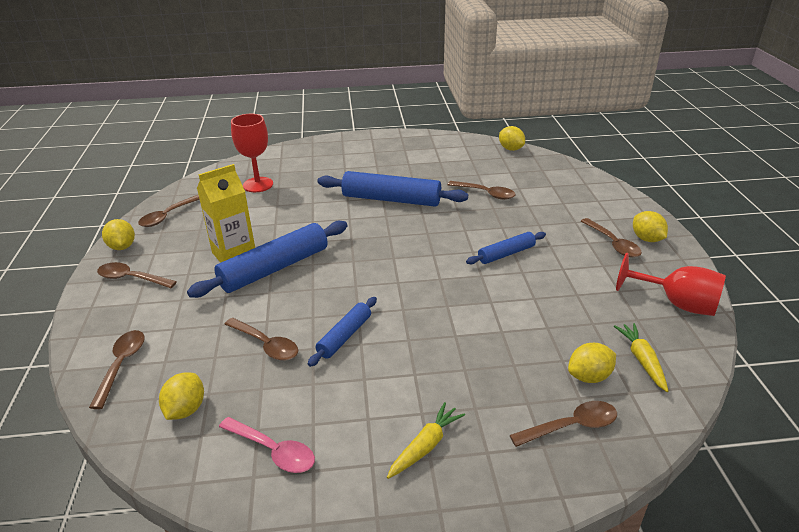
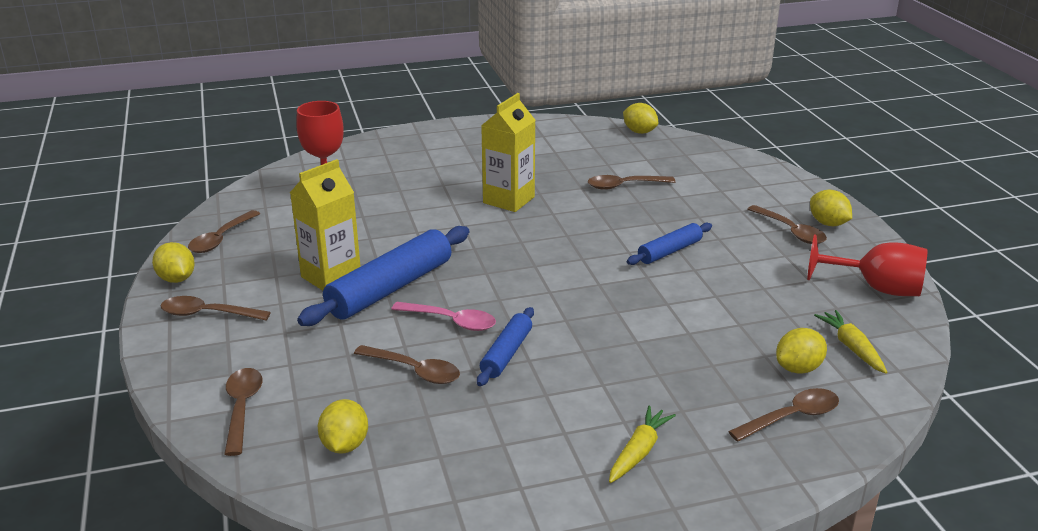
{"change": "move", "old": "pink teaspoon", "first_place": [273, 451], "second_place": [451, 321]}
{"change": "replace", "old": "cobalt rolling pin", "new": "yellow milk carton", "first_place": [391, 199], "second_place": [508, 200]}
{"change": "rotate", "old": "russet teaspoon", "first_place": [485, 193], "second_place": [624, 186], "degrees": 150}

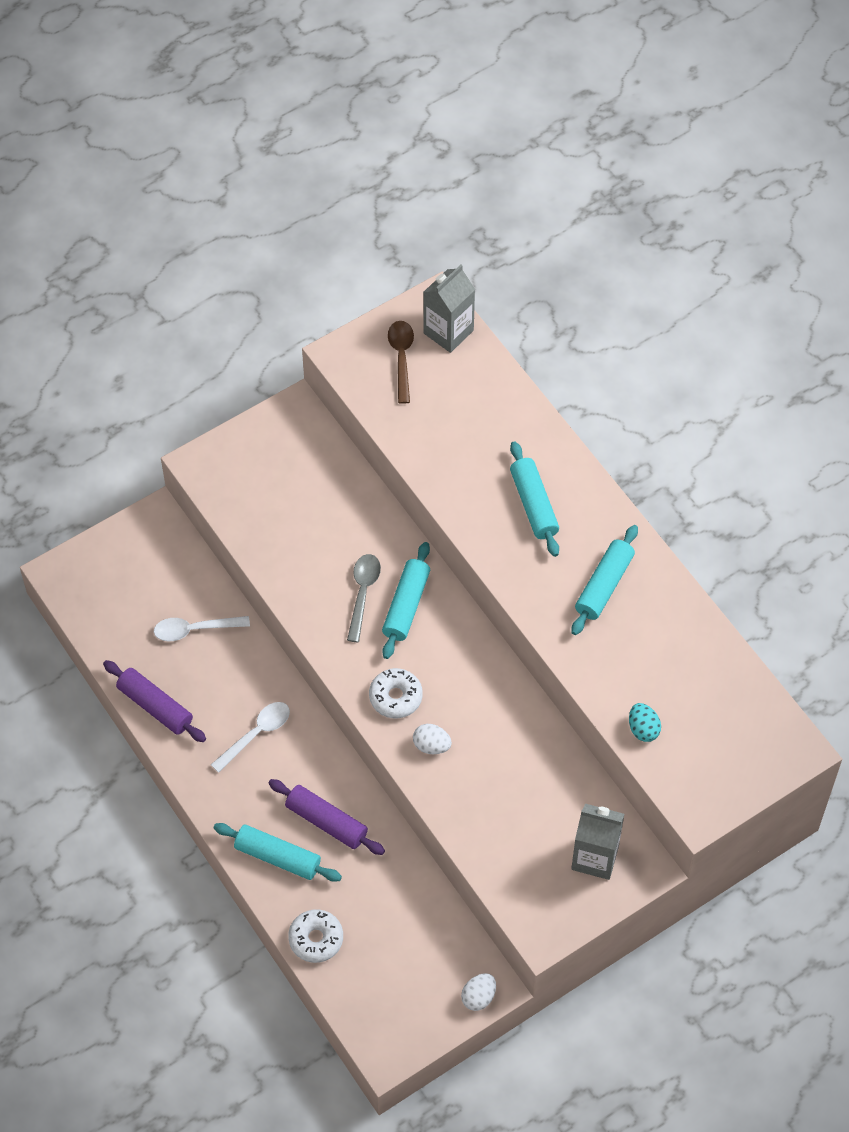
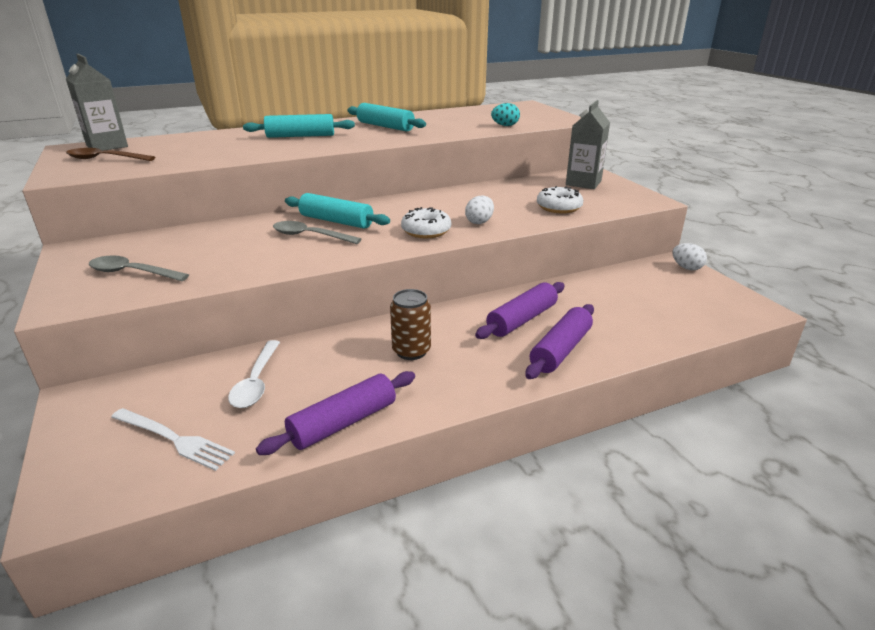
{"change": "insert", "new": "gray teaspoon", "second_place": [132, 273]}
{"change": "insert", "new": "snow-white fork", "second_place": [174, 439]}
{"change": "move", "old": "snow-white glazed donut", "first_place": [316, 939], "second_place": [559, 207]}
{"change": "replace", "old": "snow-white teaspoon", "new": "russet soda can", "first_place": [256, 734], "second_place": [411, 351]}
{"change": "recolor", "old": "teal rolling pin", "new": "purple rolling pin", "first_place": [278, 857], "second_place": [560, 350]}

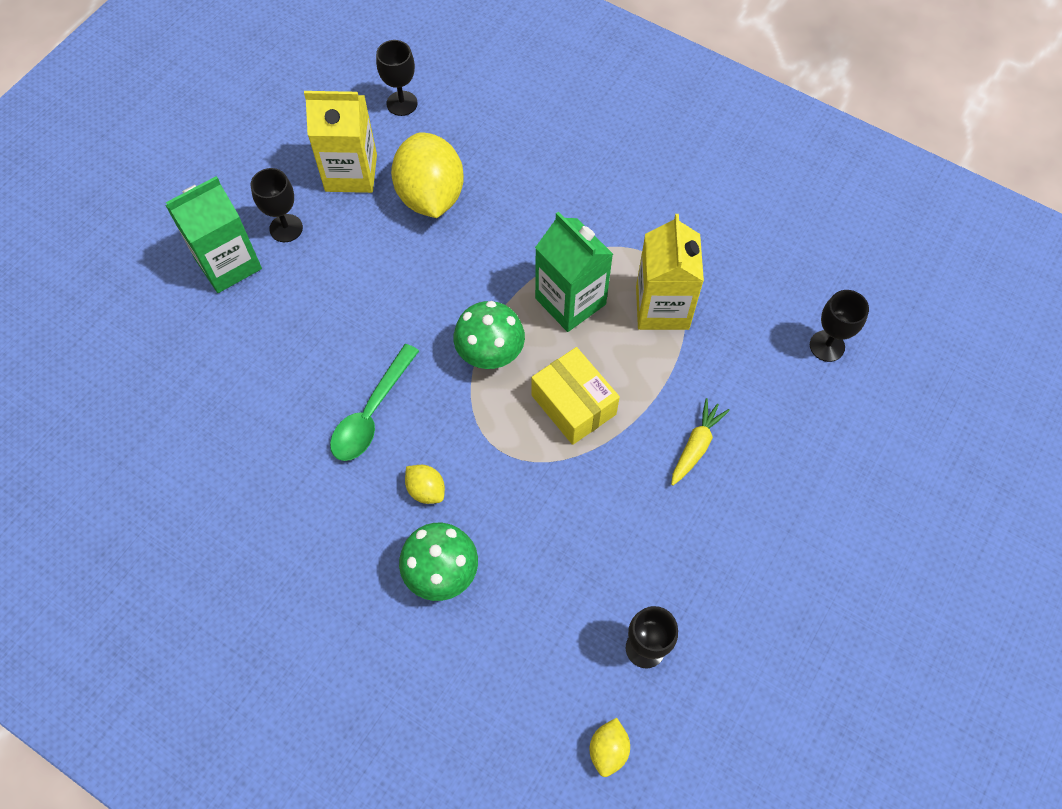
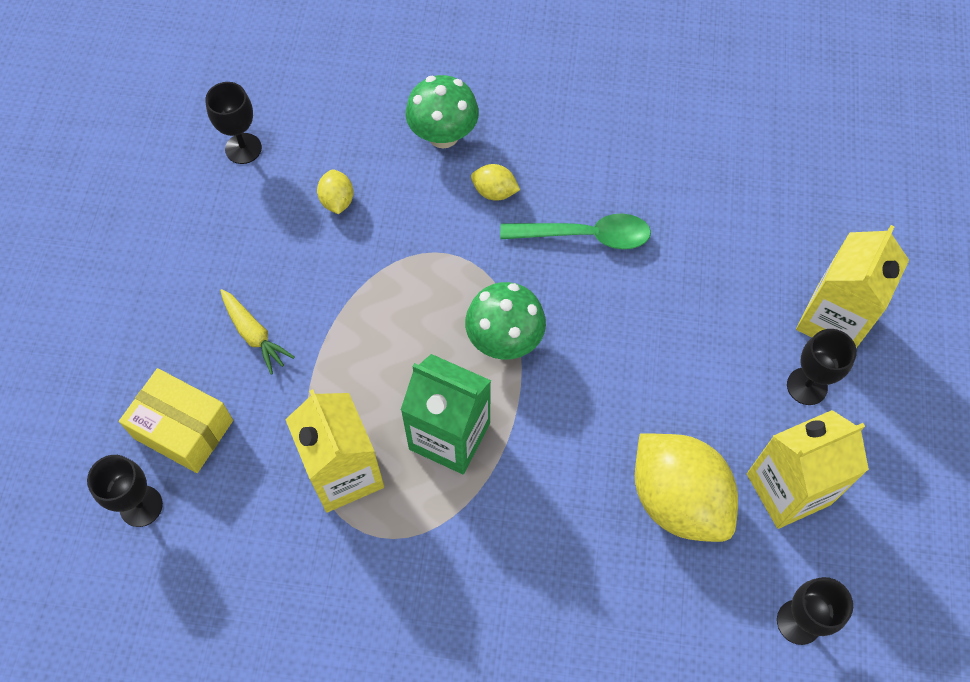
{"change": "move", "old": "yellow box", "first_place": [573, 405], "second_place": [183, 429]}
{"change": "move", "old": "yellow toy lemon", "first_place": [608, 750], "second_place": [337, 201]}
{"change": "recolor", "old": "green milk carton", "new": "yellow milk carton", "first_place": [228, 264], "second_place": [833, 320]}
{"change": "rotate", "old": "green teaspoon", "first_place": [371, 413], "second_place": [586, 236], "degrees": 90}
{"change": "rotate", "old": "yellow root vegetable", "first_place": [696, 445], "second_place": [254, 335], "degrees": -45}

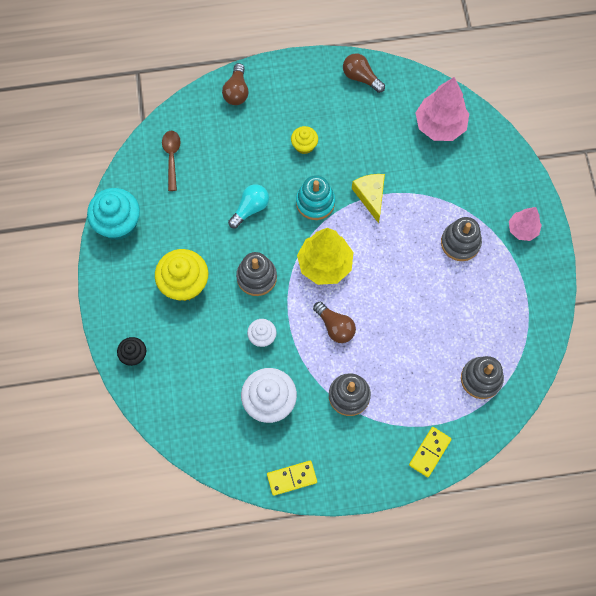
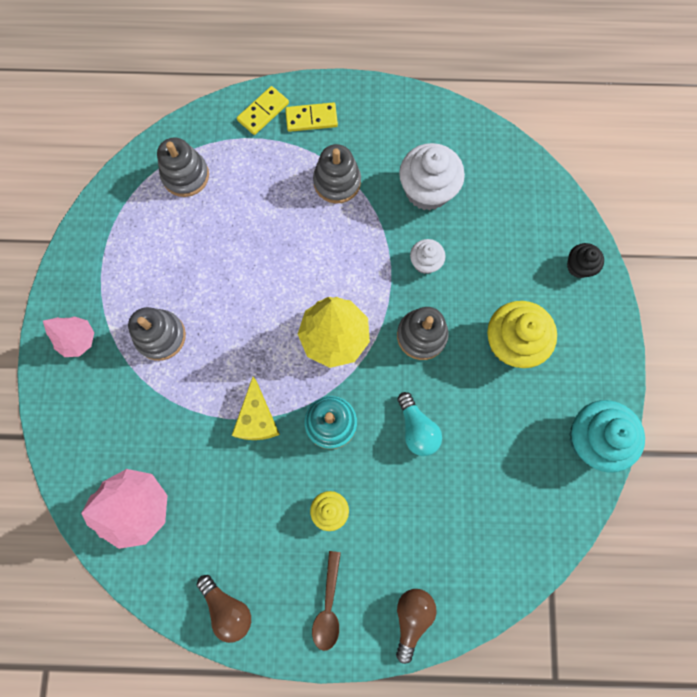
{"change": "delete", "old": "russet bulb", "first_place": [335, 326]}
{"change": "move", "old": "russet teaspoon", "first_place": [172, 157], "second_place": [328, 606]}
{"change": "move", "old": "yellow domino piece", "first_place": [292, 478], "second_place": [311, 119]}
{"change": "rotate", "old": "teal bulb", "first_place": [250, 208], "second_place": [417, 429], "degrees": -75}

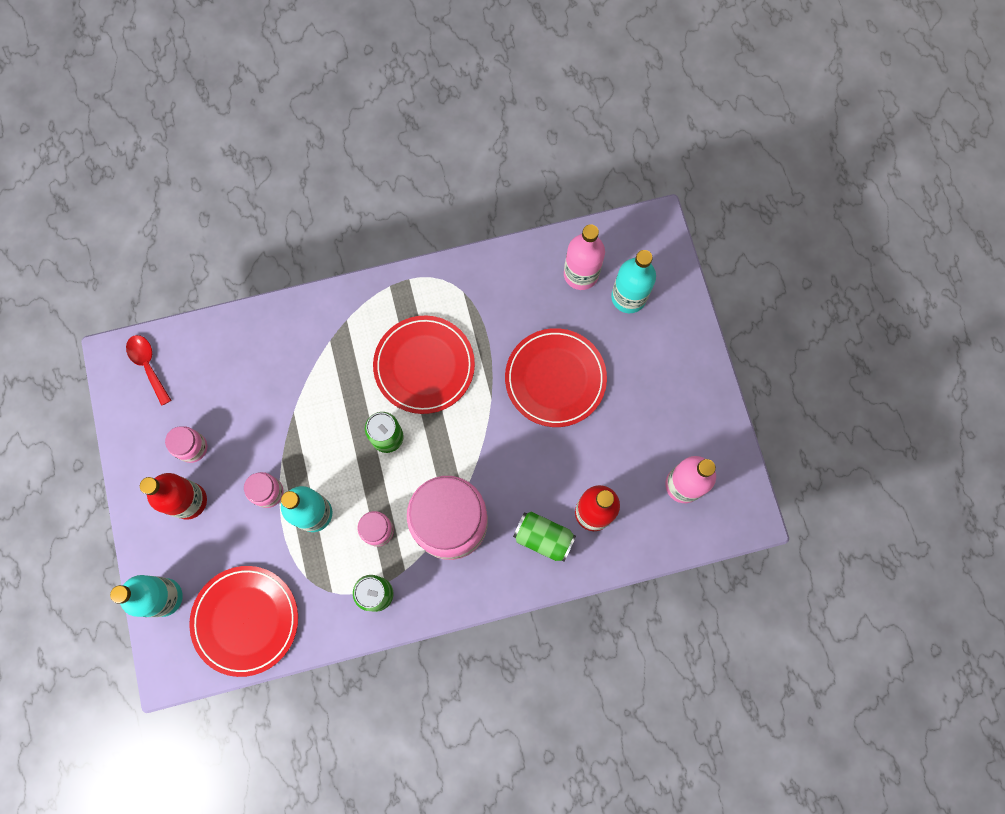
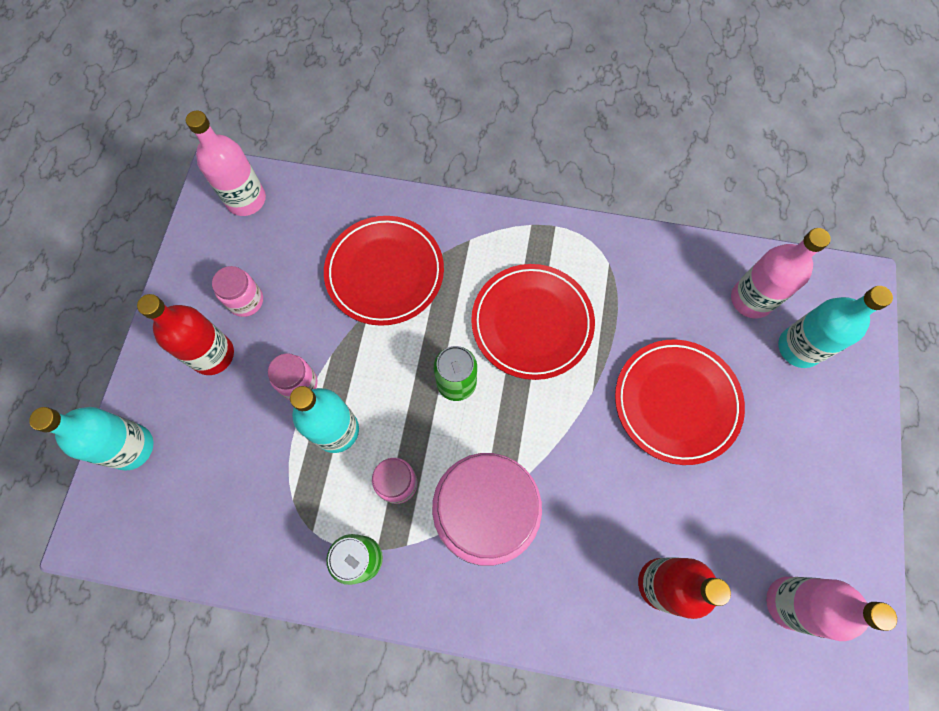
{"change": "delete", "old": "green soda can", "first_place": [543, 538]}
{"change": "move", "old": "crimson flat dish", "first_place": [246, 620], "second_place": [385, 272]}
{"change": "replace", "old": "crimson teaspoon", "new": "pink drink bottle", "first_place": [148, 365], "second_place": [246, 199]}

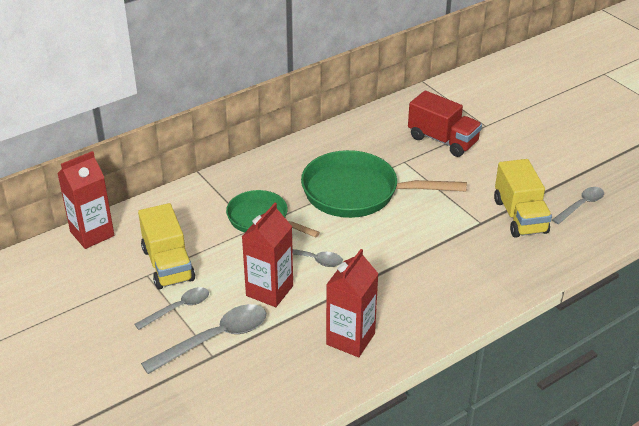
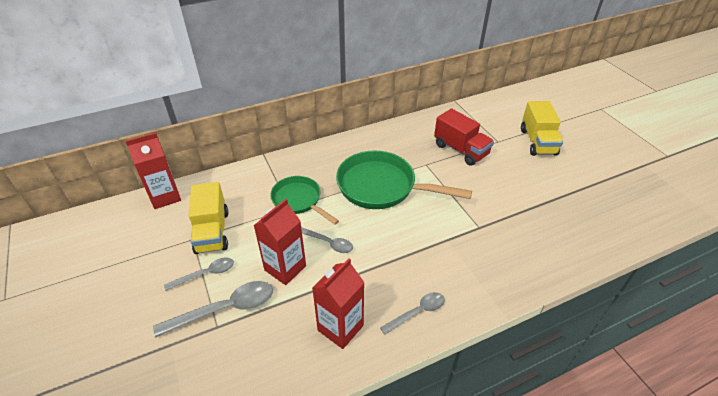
{"change": "move", "old": "yellow lorry", "first_place": [520, 216], "second_place": [538, 142]}
{"change": "move", "old": "gray teaspoon", "first_place": [581, 205], "second_place": [417, 312]}

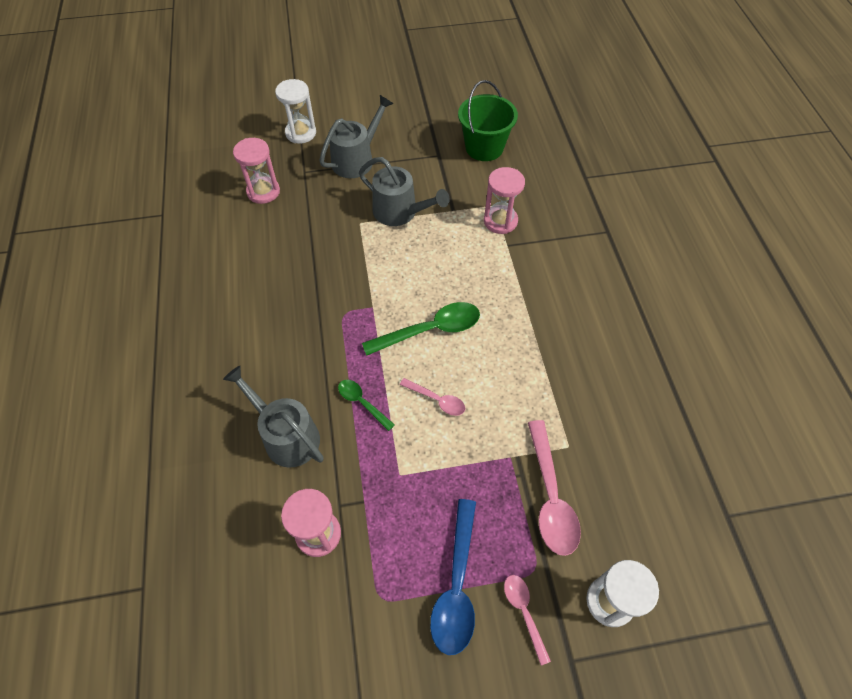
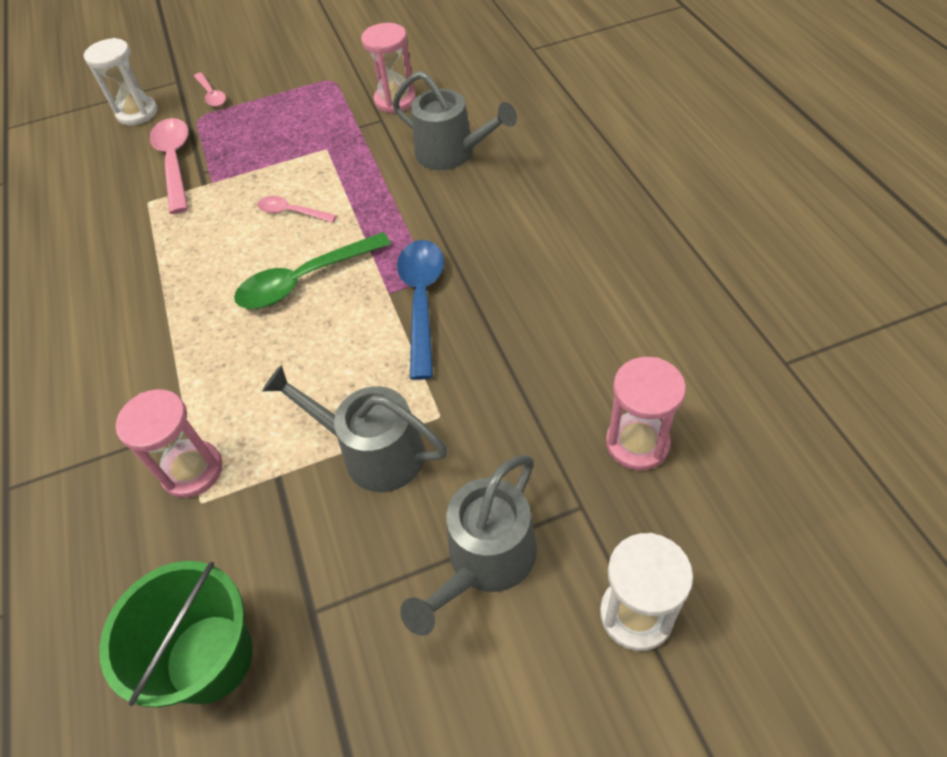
{"change": "delete", "old": "green teaspoon", "first_place": [362, 403]}
{"change": "move", "old": "cobalt teaspoon", "first_place": [456, 585], "second_place": [422, 301]}

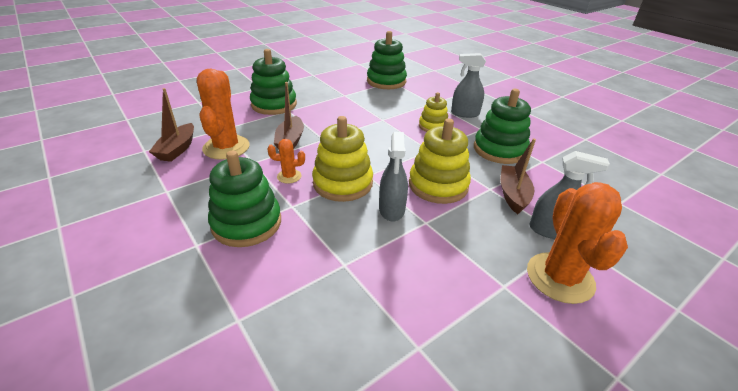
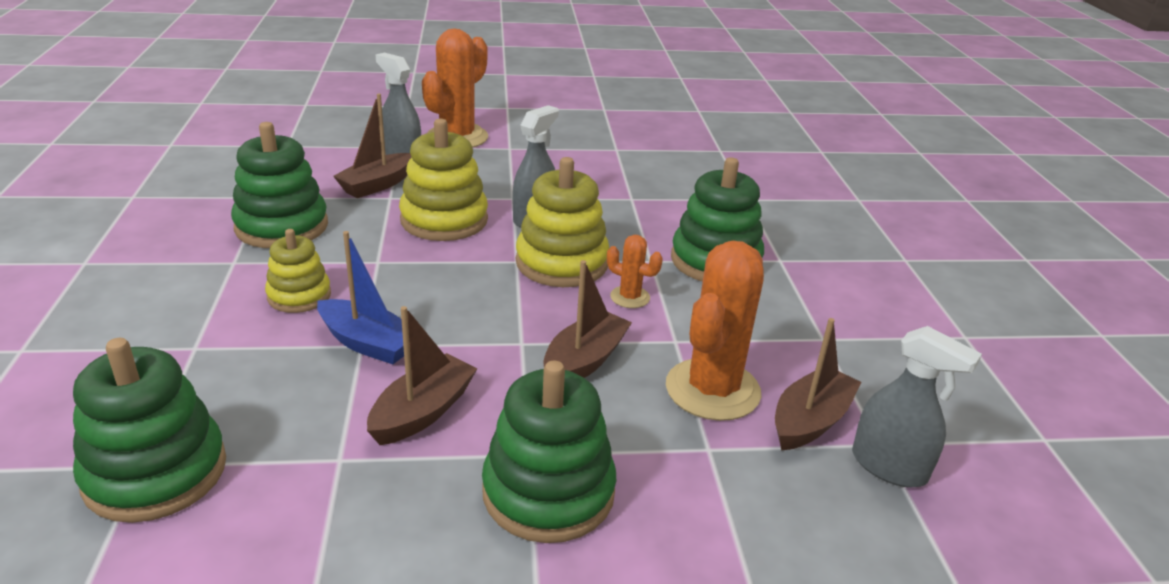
{"change": "insert", "new": "cobalt sailboat", "second_place": [368, 343]}
{"change": "insert", "new": "russet sailboat", "second_place": [422, 412]}
{"change": "move", "old": "gray sprayer", "first_place": [465, 113], "second_place": [889, 467]}

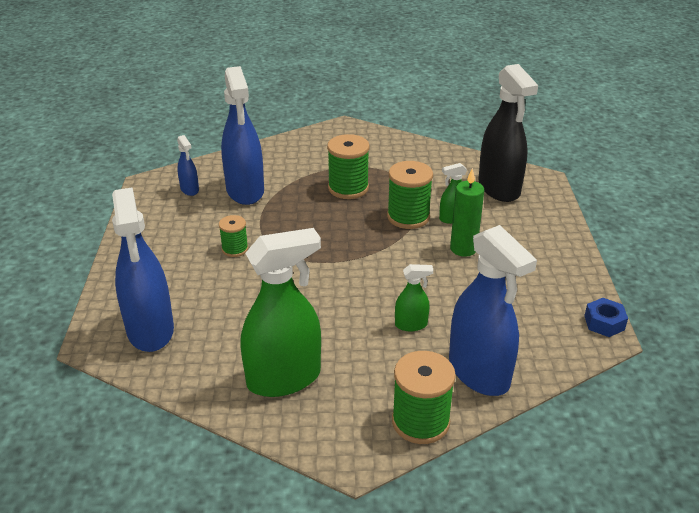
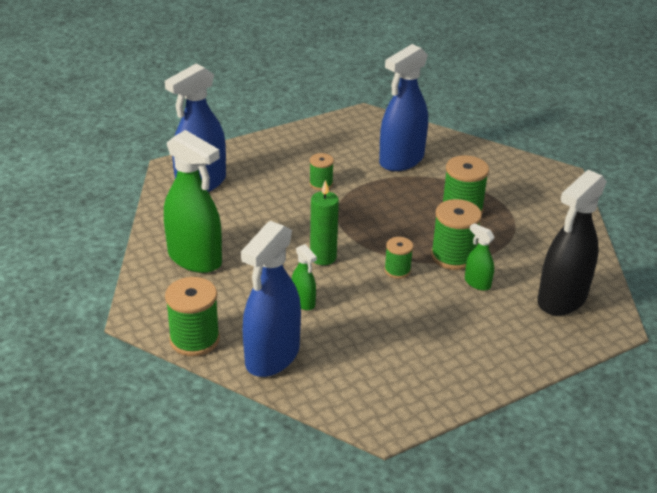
{"change": "delete", "old": "cobalt sprayer", "first_place": [189, 190]}
{"change": "delete", "old": "cobalt hex nut", "first_place": [604, 323]}
{"change": "insert", "new": "green bobbin", "second_place": [397, 270]}
{"change": "move", "old": "green wax candle", "first_place": [463, 249], "second_place": [323, 257]}

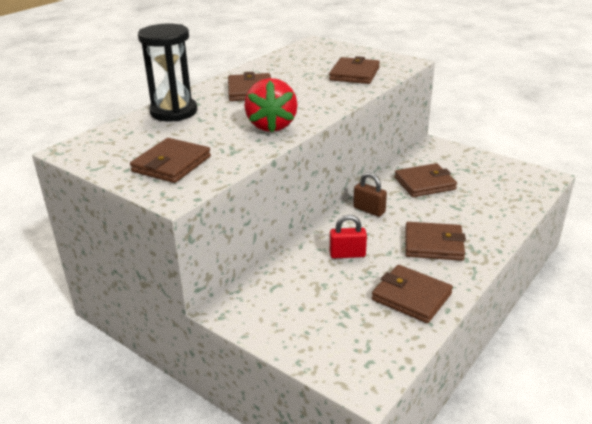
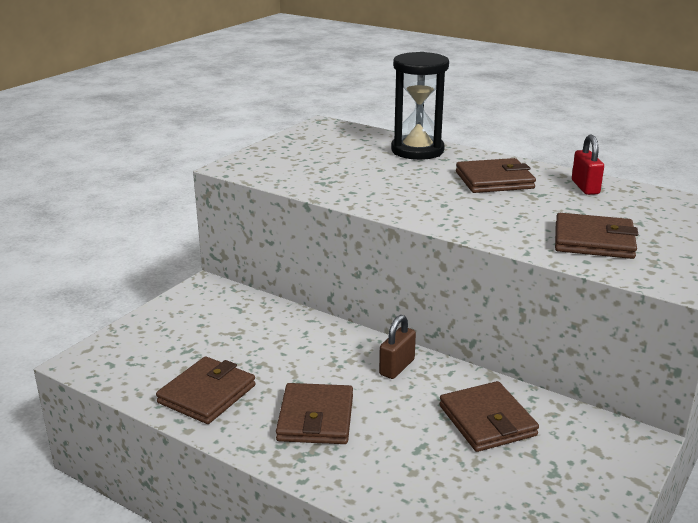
{"change": "delete", "old": "russet card wallet", "first_place": [171, 164]}
{"change": "delete", "old": "crimson toy strawberry", "first_place": [271, 126]}
{"change": "move", "old": "crimson padlock", "first_place": [347, 254], "second_place": [585, 187]}

